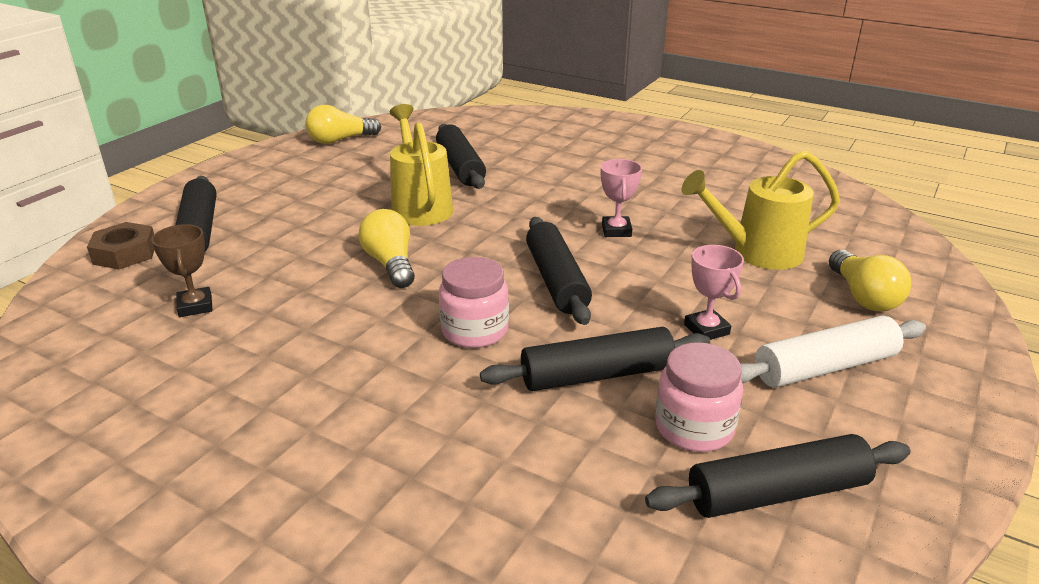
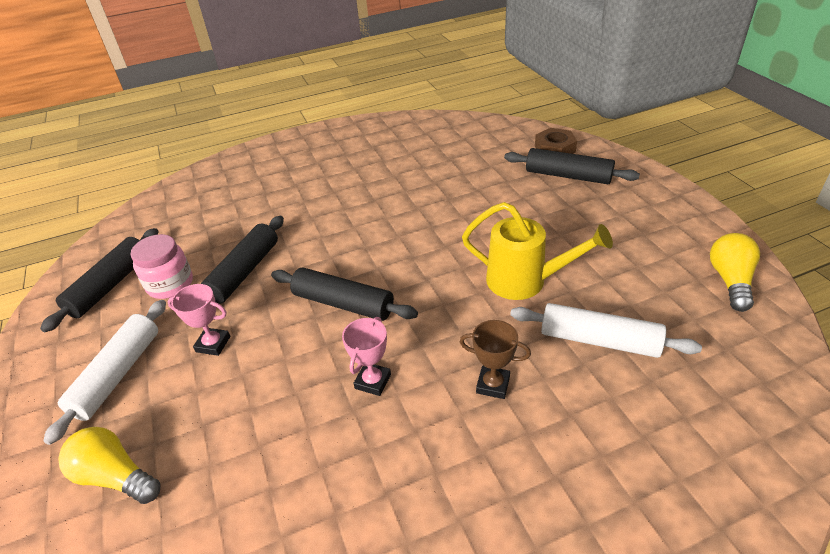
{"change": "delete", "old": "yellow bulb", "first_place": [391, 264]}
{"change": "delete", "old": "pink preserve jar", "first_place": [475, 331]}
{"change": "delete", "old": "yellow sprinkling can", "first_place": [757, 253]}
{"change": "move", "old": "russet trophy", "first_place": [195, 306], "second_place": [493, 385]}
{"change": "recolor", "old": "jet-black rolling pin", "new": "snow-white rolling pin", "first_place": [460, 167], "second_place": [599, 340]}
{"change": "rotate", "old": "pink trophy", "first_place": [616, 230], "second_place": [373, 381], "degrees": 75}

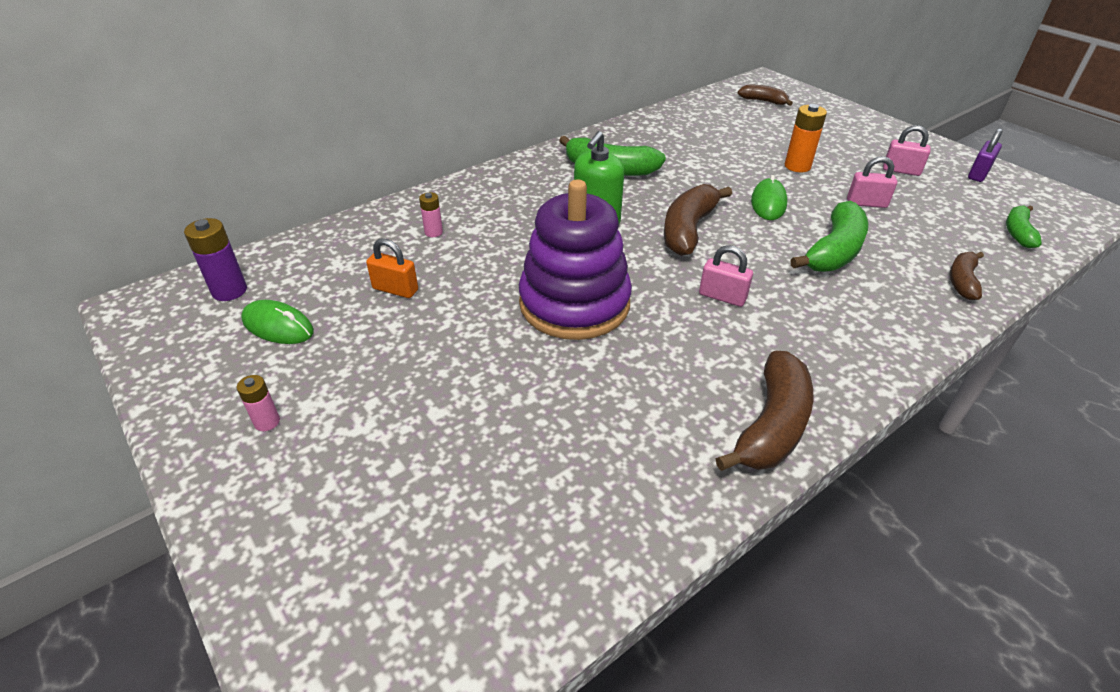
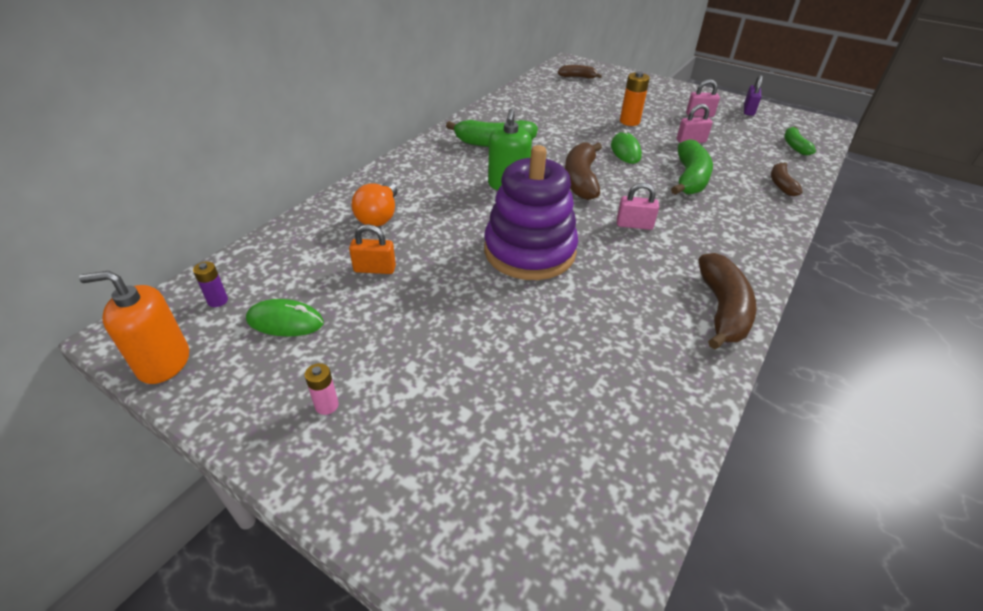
{"change": "insert", "new": "bright orange soap dispenser", "second_place": [164, 362]}
{"change": "replace", "old": "pink battery", "new": "bright orange bulb", "first_place": [433, 232], "second_place": [379, 216]}
{"change": "resize", "old": "purple battery", "first_place": [229, 291], "second_place": [218, 301], "factor": 0.6}

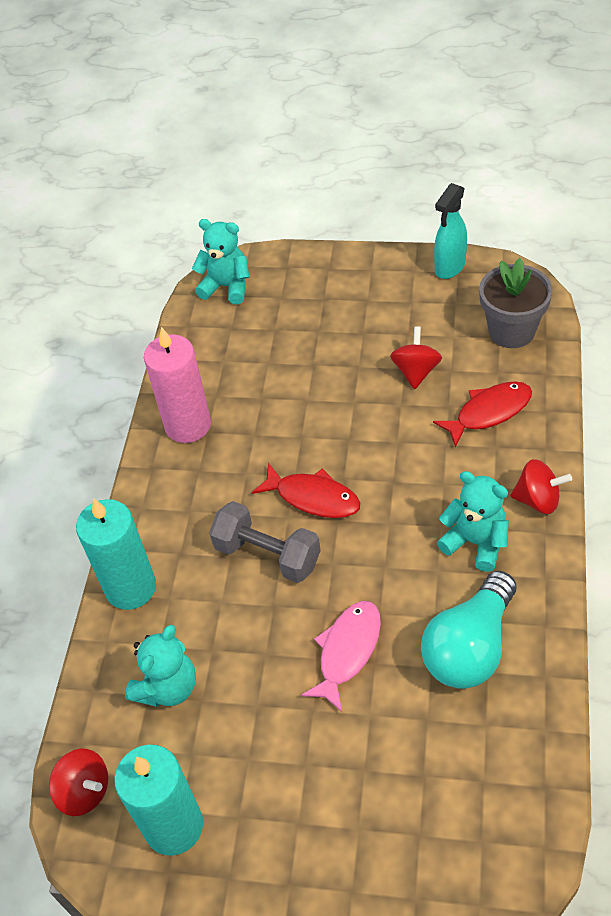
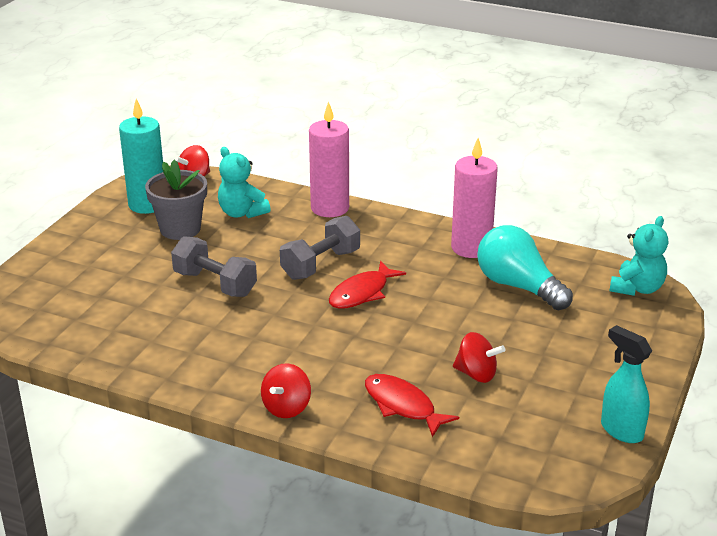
{"change": "delete", "old": "teal teddy", "first_place": [475, 542]}
{"change": "move", "old": "teal bulb", "first_place": [470, 647], "second_place": [518, 286]}
{"change": "move", "old": "gray flower pot", "first_place": [511, 331], "second_place": [180, 229]}
{"change": "replace", "old": "pink toy fish", "new": "gray hand weight", "first_place": [347, 651], "second_place": [215, 284]}
{"change": "recolor", "old": "teal wax candle", "new": "pink wax candle", "first_place": [130, 588], "second_place": [330, 208]}
{"change": "rotate", "old": "crimson toy fish", "first_place": [489, 412], "second_place": [402, 406], "degrees": 150}

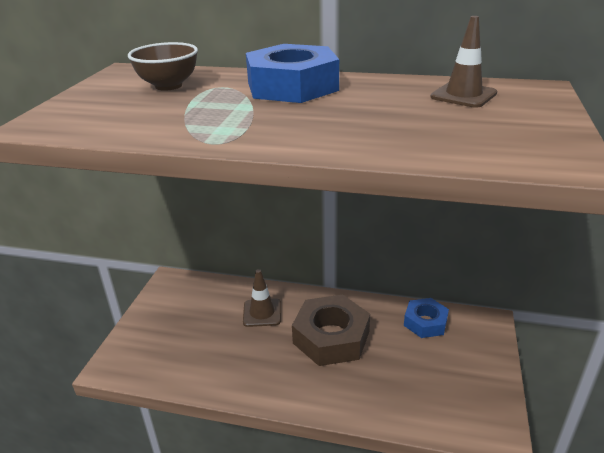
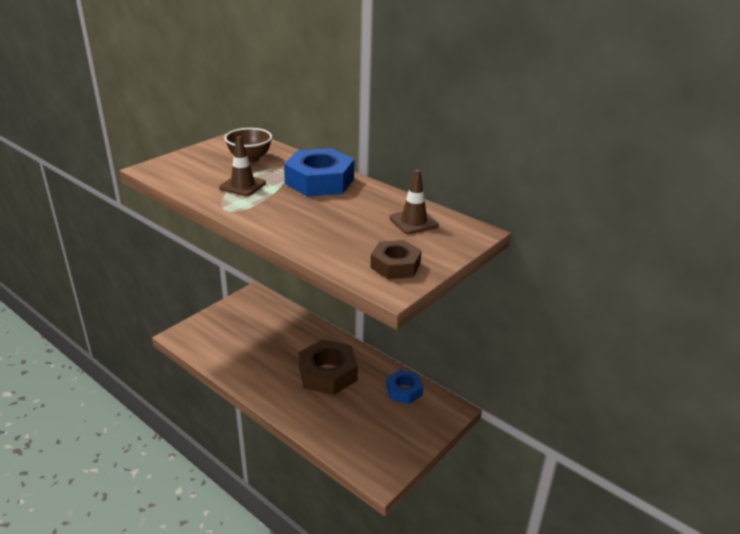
{"change": "insert", "new": "russet hex nut", "second_place": [395, 266]}
{"change": "move", "old": "russet road cone", "first_place": [262, 313], "second_place": [243, 185]}

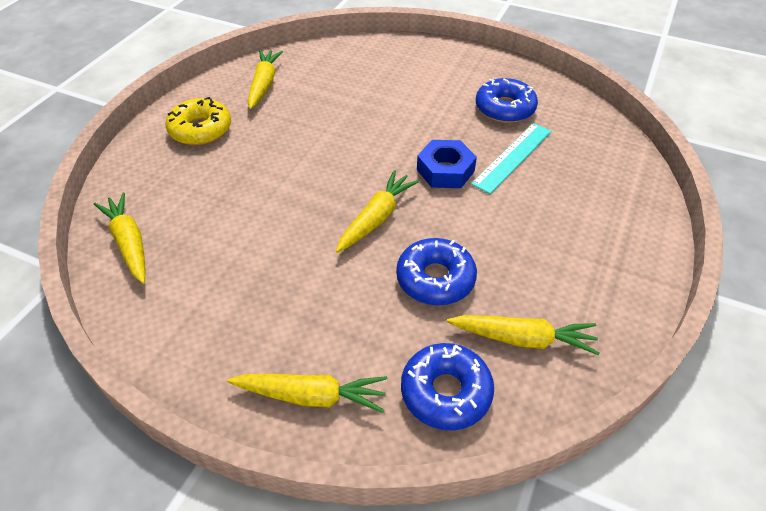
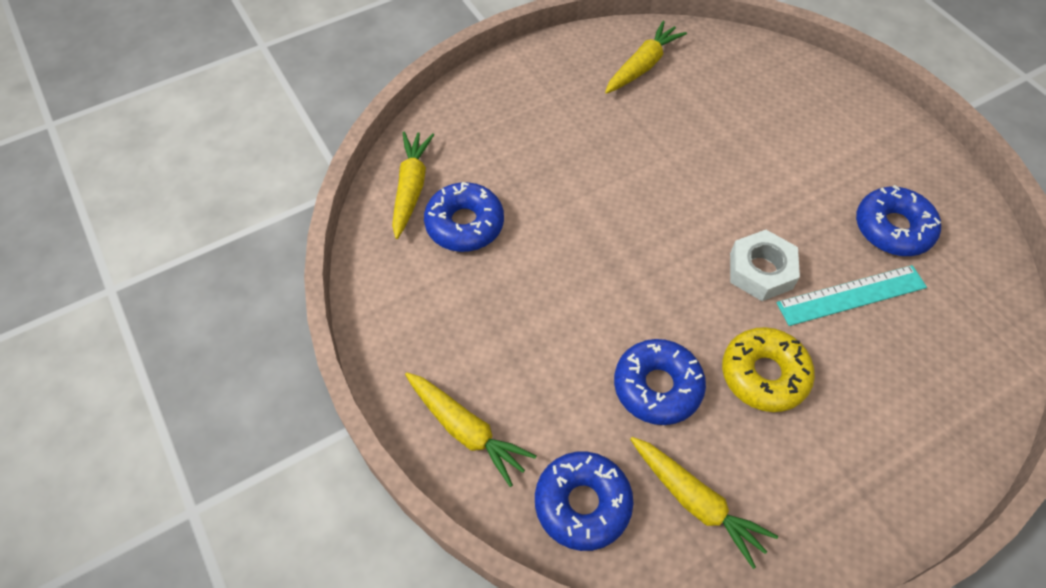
{"change": "delete", "old": "yellow root vegetable", "first_place": [376, 218]}
{"change": "insert", "new": "cobalt glazed donut", "second_place": [464, 224]}
{"change": "move", "old": "yellow glazed donut", "first_place": [200, 130], "second_place": [764, 374]}
{"change": "recolor", "old": "cobalt hex nut", "new": "snow-white hex nut", "first_place": [445, 170], "second_place": [761, 271]}

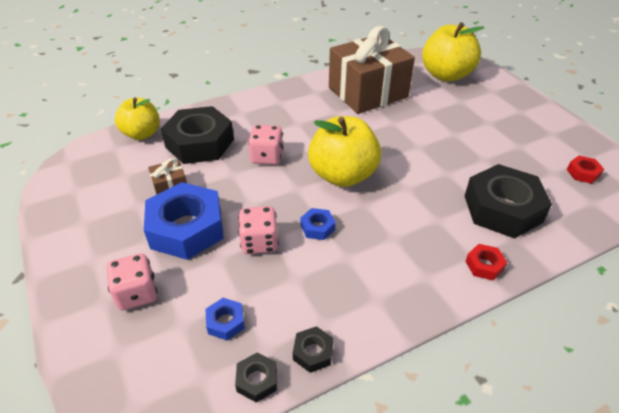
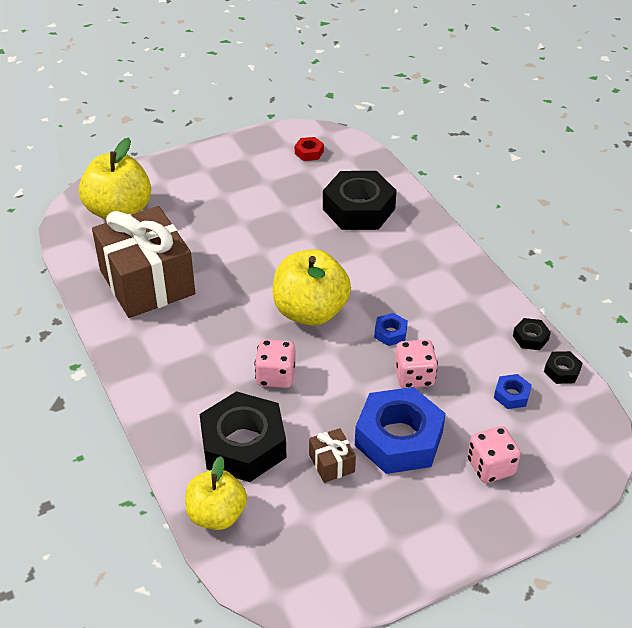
{"change": "delete", "old": "crimson hex nut", "first_place": [484, 265]}

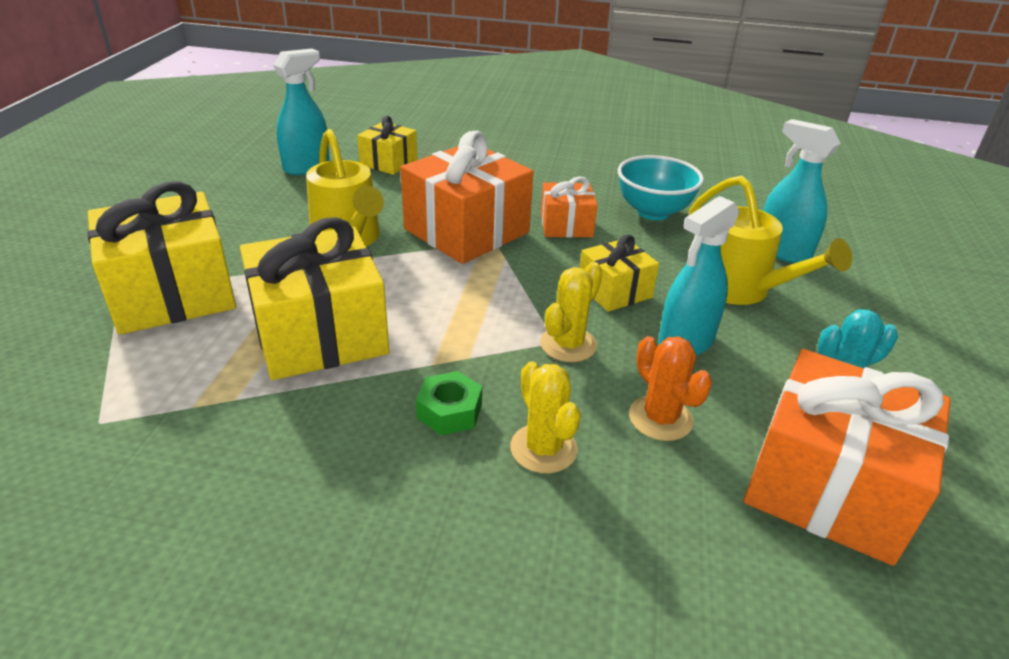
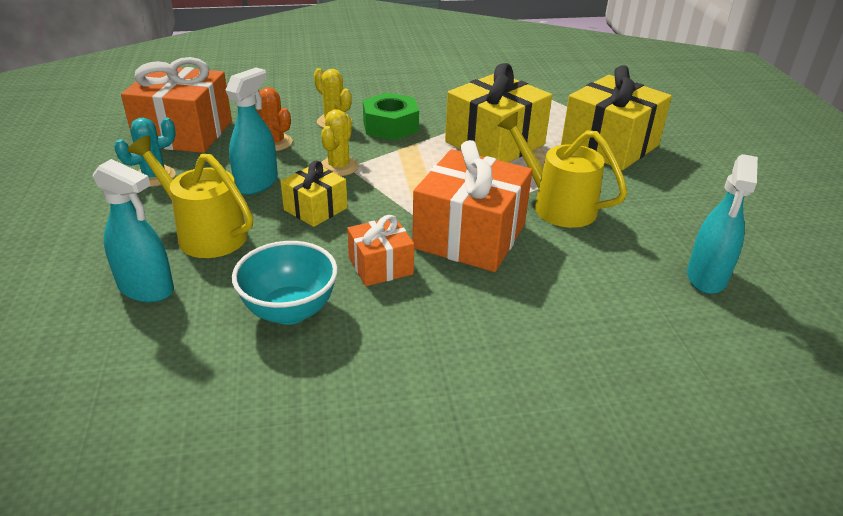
{"change": "delete", "old": "yellow wrapped gift", "first_place": [389, 162]}
{"change": "resize", "old": "green hex nut", "first_place": [449, 411], "second_place": [390, 126], "factor": 1.62}

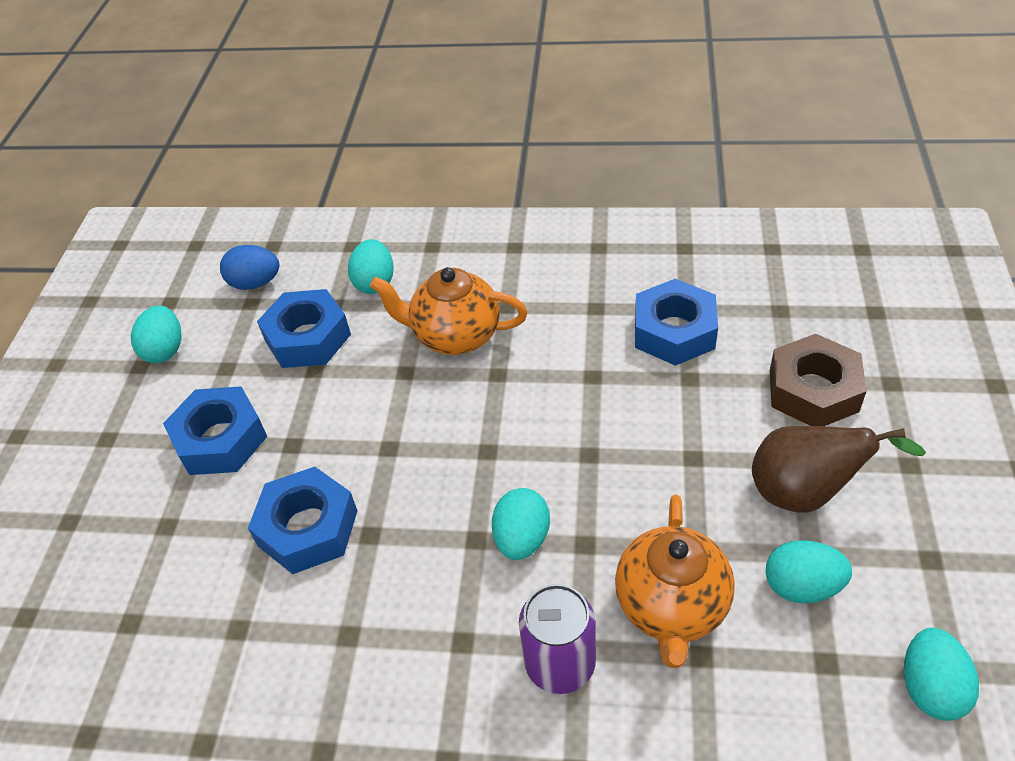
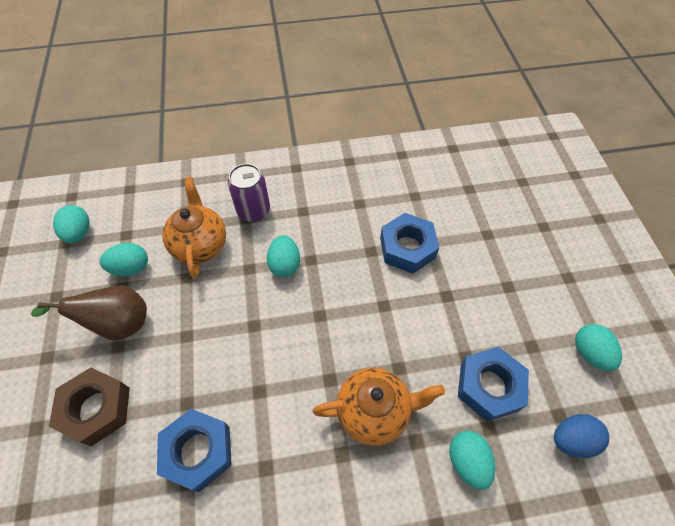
{"change": "delete", "old": "cobalt hex nut", "first_place": [220, 439]}

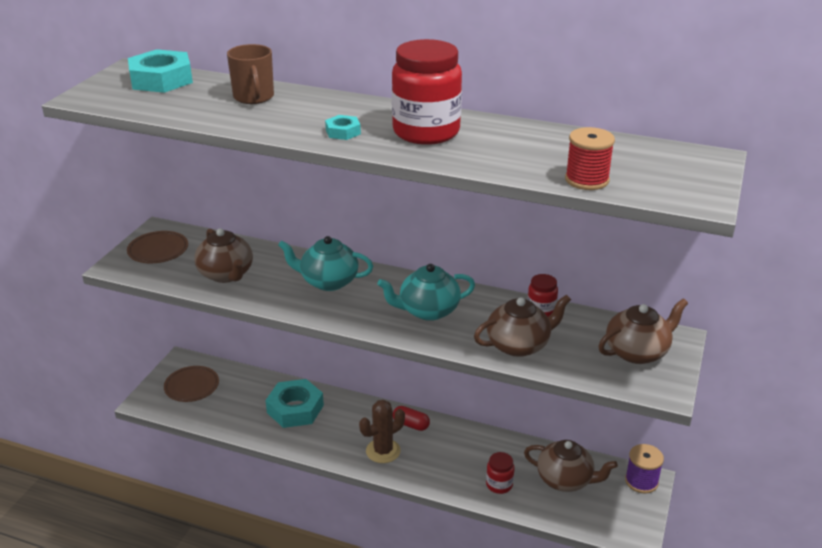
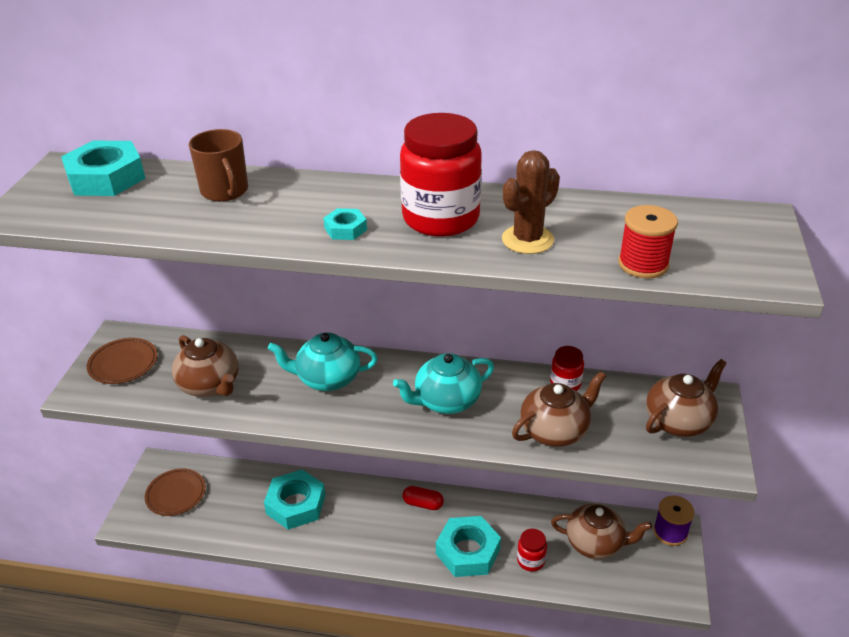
{"change": "insert", "new": "teal hex nut", "second_place": [468, 551]}
{"change": "move", "old": "russet cactus", "first_place": [383, 451], "second_place": [527, 240]}

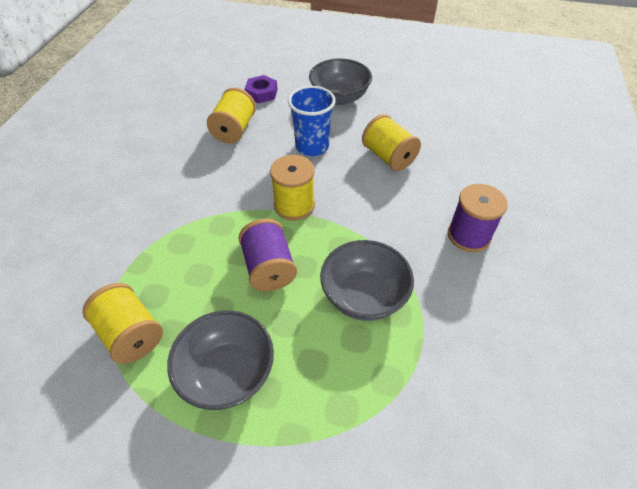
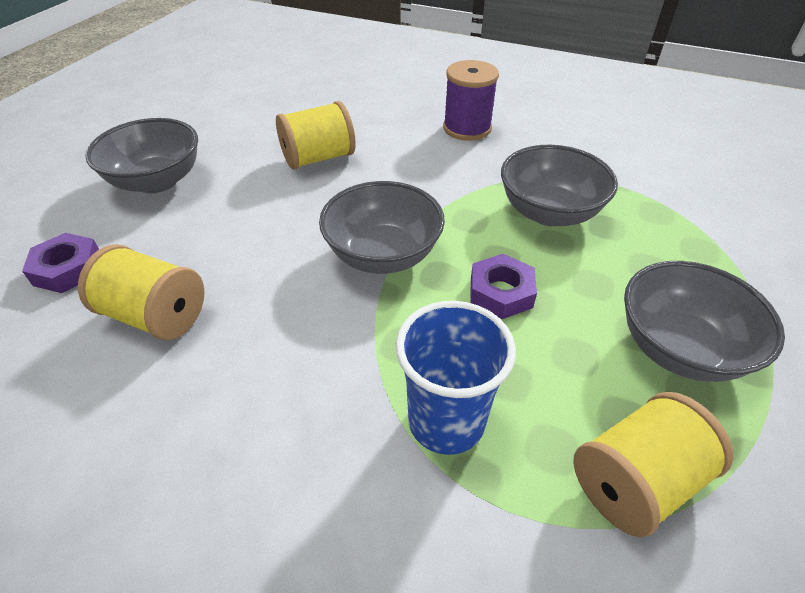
{"change": "move", "old": "cobalt tumbler", "first_place": [312, 146], "second_place": [446, 421]}
{"change": "replace", "old": "purple bobbin", "new": "purple hex nut", "first_place": [268, 268], "second_place": [501, 292]}
{"change": "replace", "old": "yellow bobbin", "new": "gray deep dish", "first_place": [294, 205], "second_place": [383, 255]}

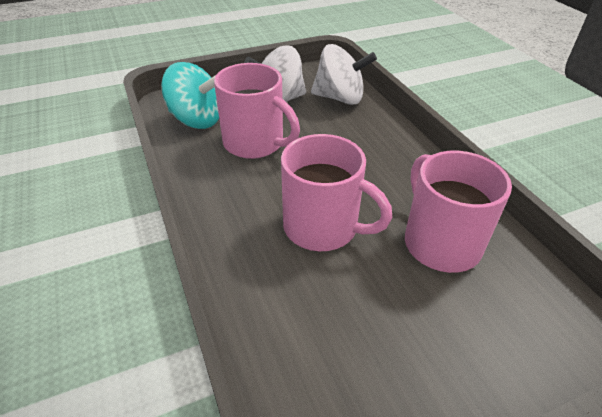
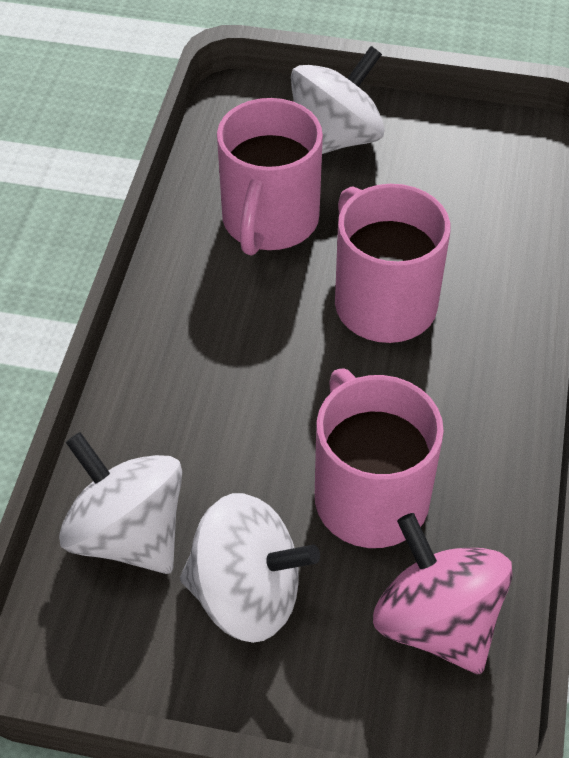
{"change": "insert", "new": "snow-white spinning top", "second_place": [335, 139]}
{"change": "recolor", "old": "teal spinning top", "new": "pink spinning top", "first_place": [196, 120], "second_place": [437, 622]}

